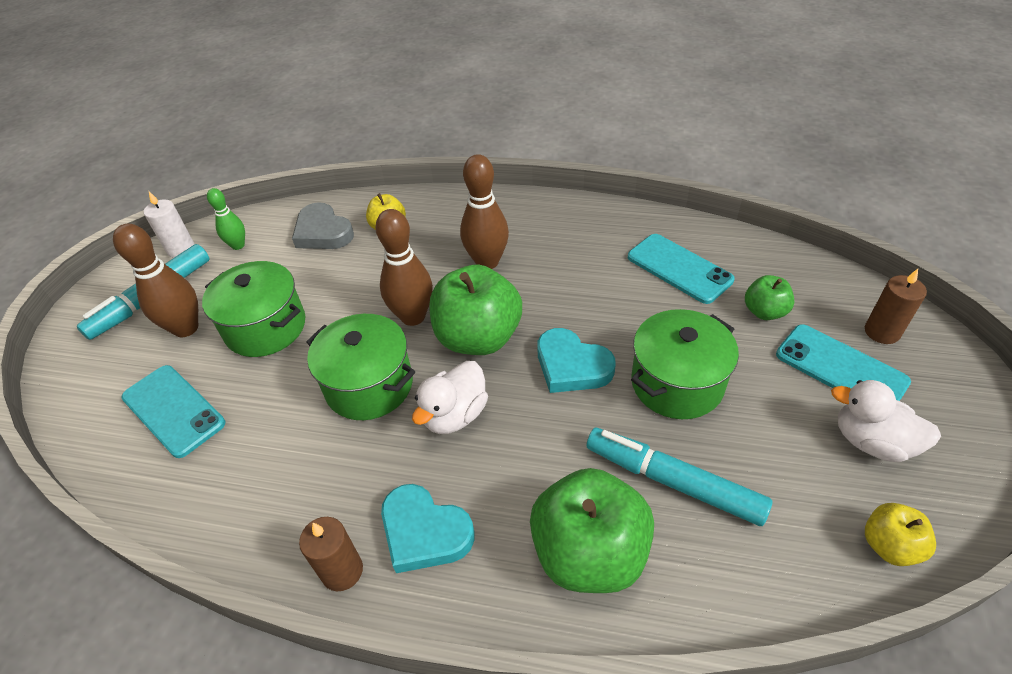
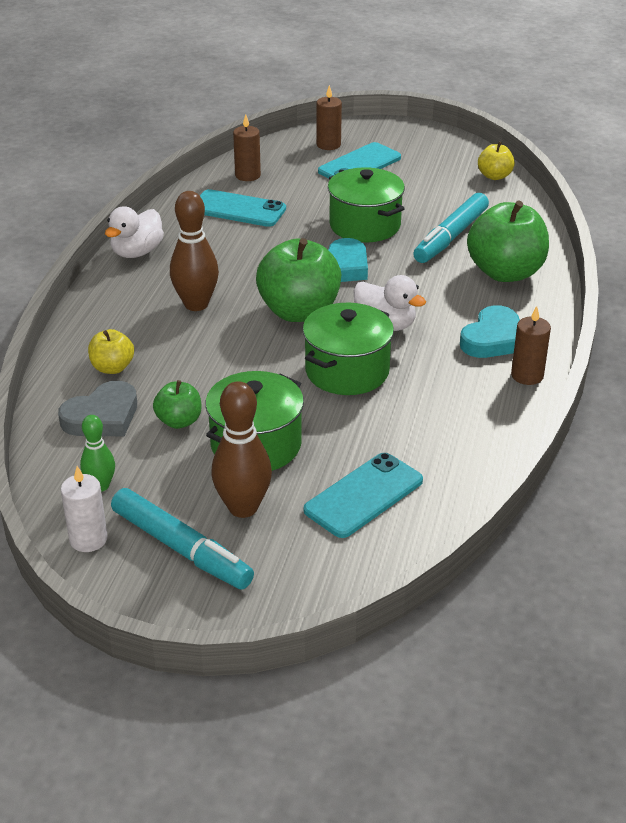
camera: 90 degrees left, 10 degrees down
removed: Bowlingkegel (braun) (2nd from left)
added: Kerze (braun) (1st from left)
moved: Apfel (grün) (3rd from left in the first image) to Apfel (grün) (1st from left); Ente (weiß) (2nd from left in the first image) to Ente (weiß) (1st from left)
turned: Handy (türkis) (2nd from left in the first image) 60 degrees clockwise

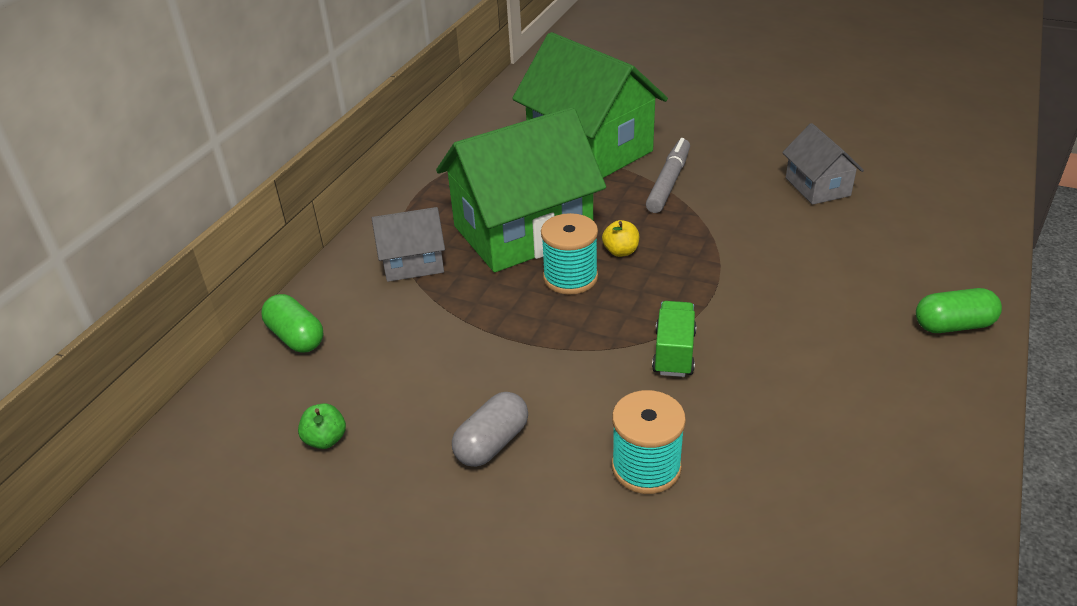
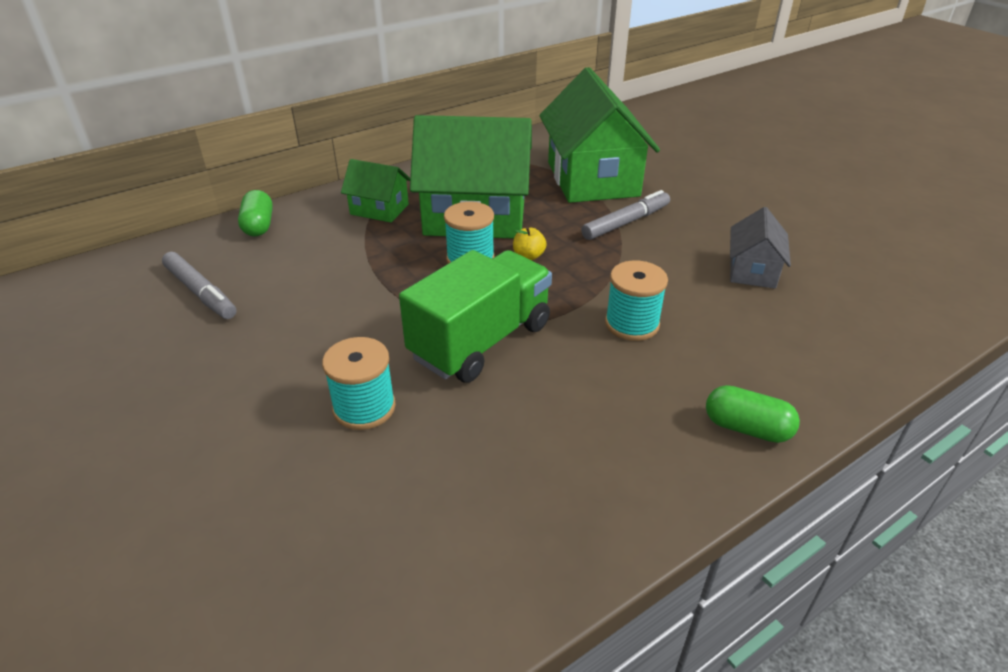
camera: 30 degrees right, 0 degrees up
removed: Kapsel (grau)
added: Garnrolle (türkis) (3rd from left)
replaced: Apfel (grün) to Filzstift (grau) (1st from left)
recoloured: Haus (grau) (1st from left) to Haus (grün) (1st from left)
resized: Lastwagen (grün) x1.98

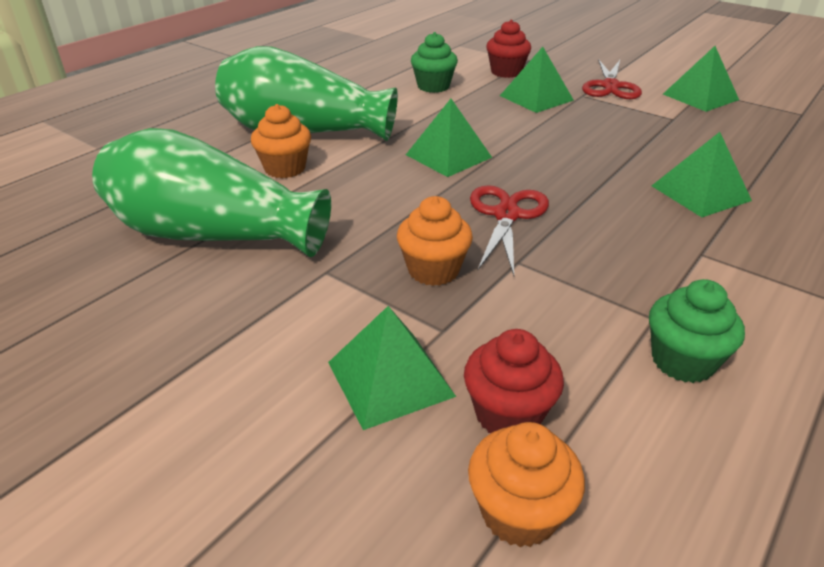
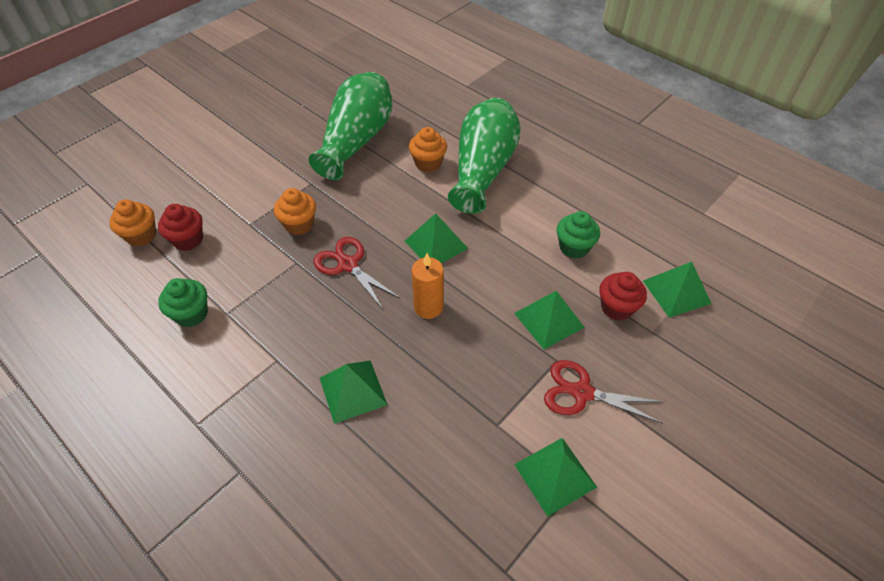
camera: 95 degrees right, 15 degrees up
added: Kerze (orange)
moved: Pyramide (grün) (1st from left in the first image) to Pyramide (grün) (5th from left)
turned: Schere (rot) (1st from left) 150 degrees counterclockwise

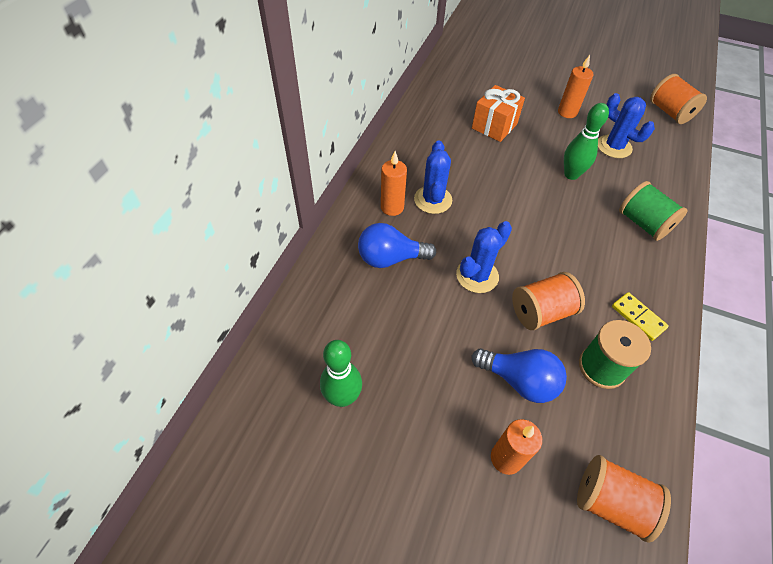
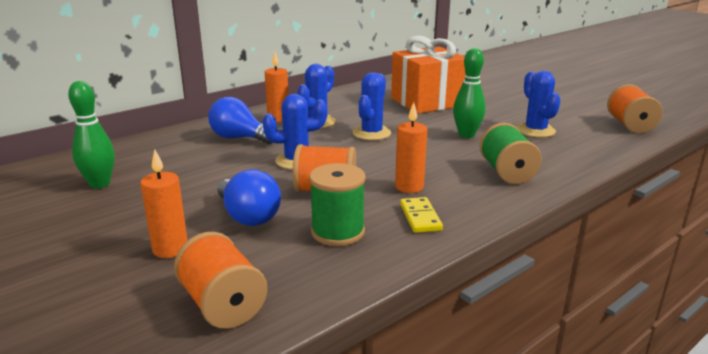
camera: 30 degrees right, 30 degrees down
added: Kaktus (blau) (3rd from left)
moved: Kerze (orange) (3rd from left)
resized: Geschenk (orange) x1.57

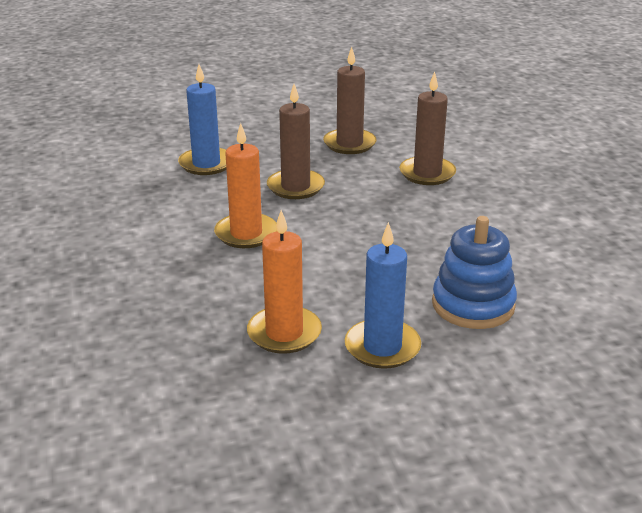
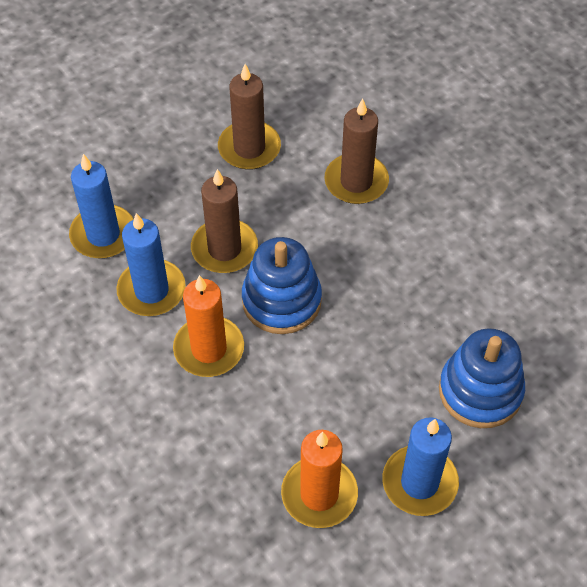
camera: 20 degrees left, 25 degrees up
added: Kerze (blau) (2nd from left); Stapelspielzeug (blau) (1st from left)

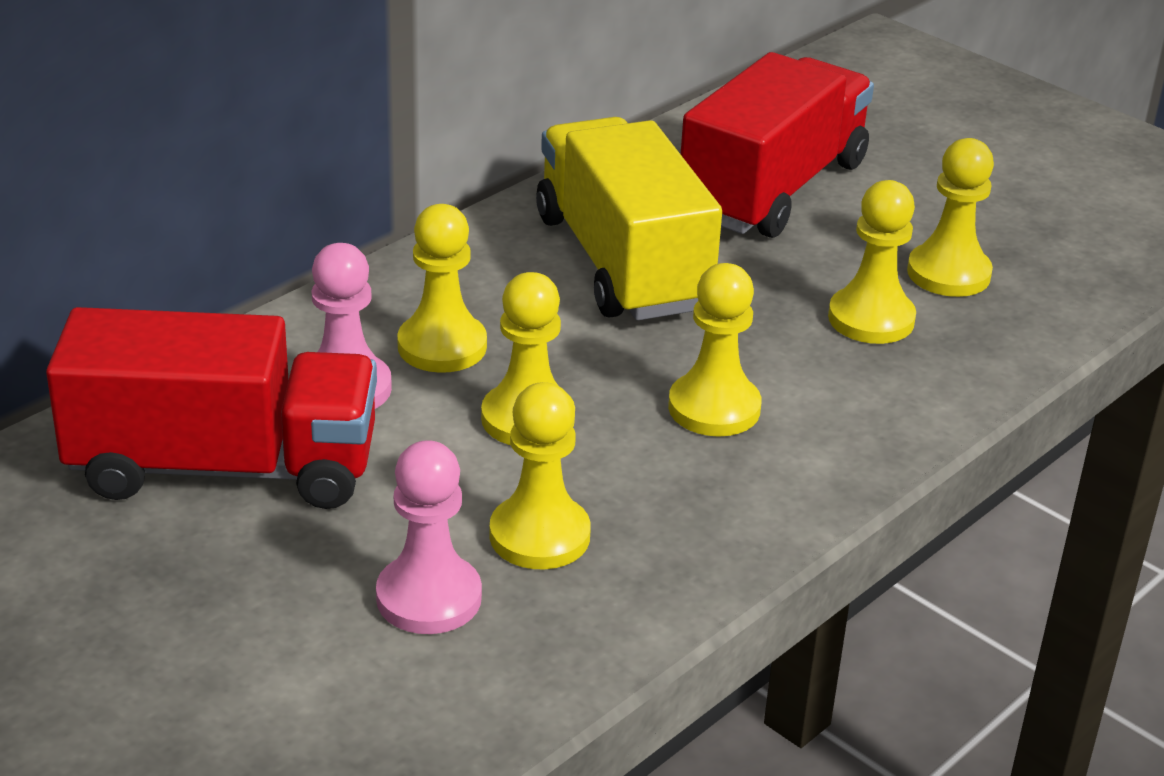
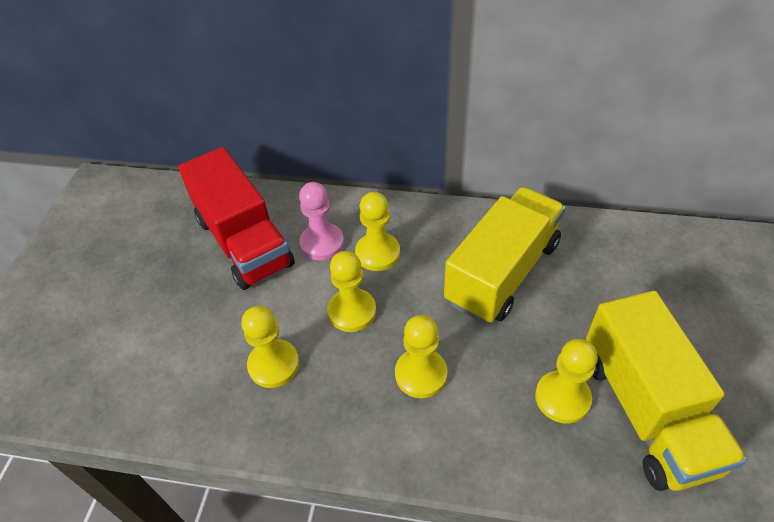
camera: 60 degrees right, 15 degrees up
removed: Lastwagen (rot) (2nd from left); Bauer (rosa) (2nd from left)
replaced: Bauer (gelb) (6th from left) to Lastwagen (gelb) (2nd from left)

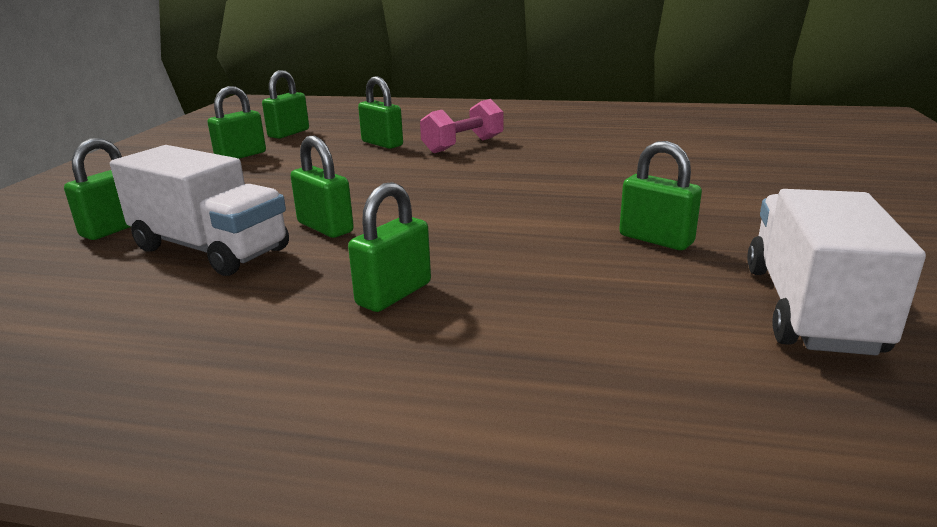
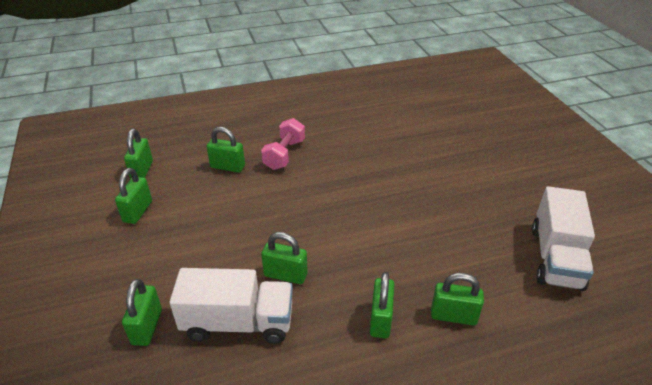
camera: 30 degrees left, 15 degrees up
moved: Vorhängeschloss (grün) (7th from left)
turned: Lastwagen (weiß) (2nd from left) 150 degrees counterclockwise

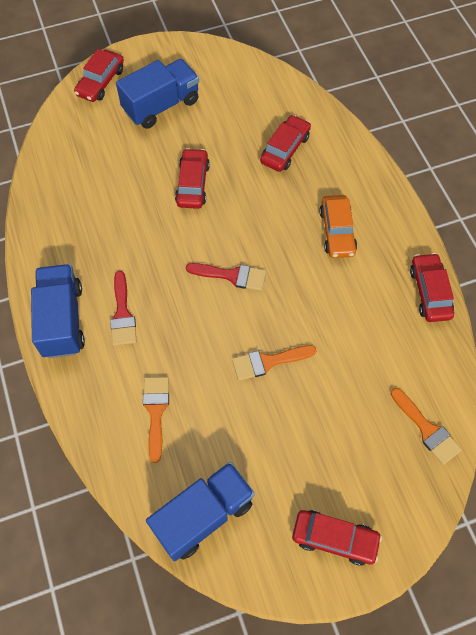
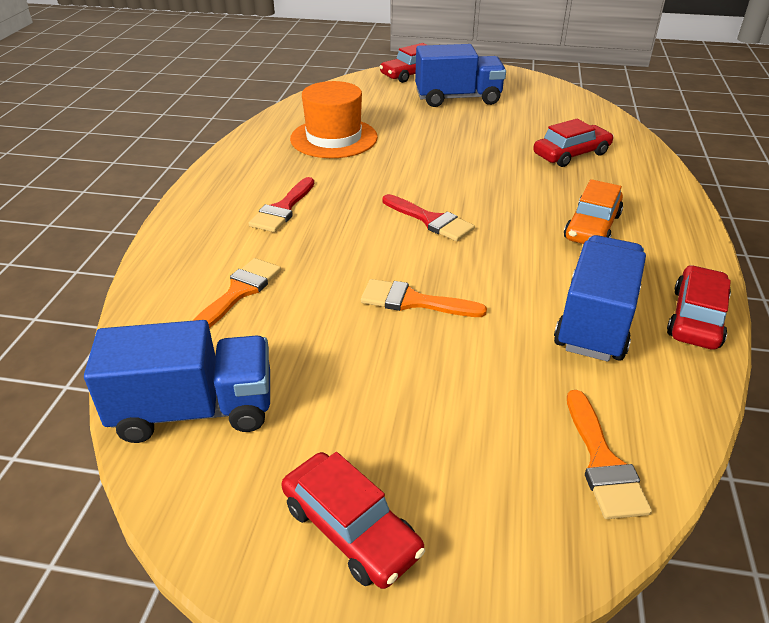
camera: 30 degrees right, 25 degrees down
removed: Auto (rot) (2nd from left)
added: Hut (orange)
moved: Lastwagen (blau) (1st from left in the first image) to Lastwagen (blau) (3rd from left)

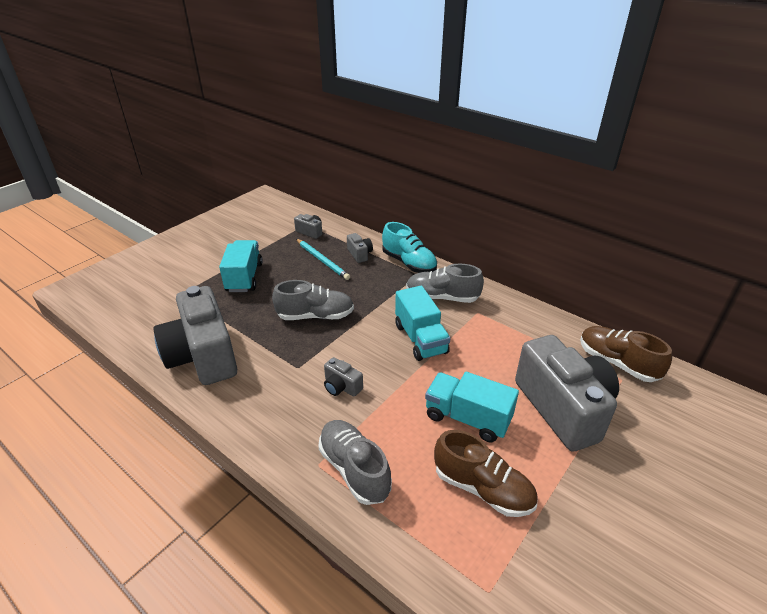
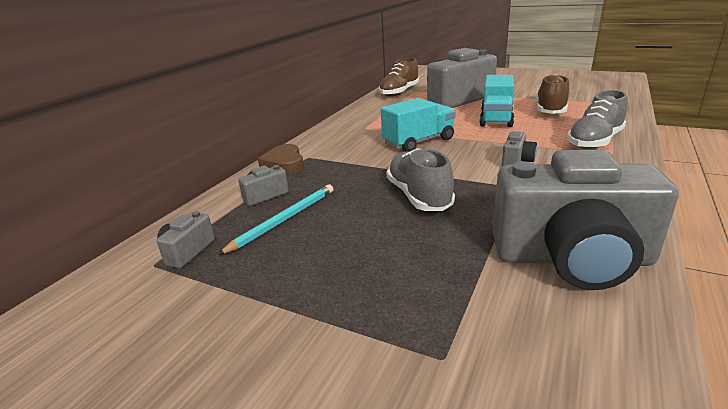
camera: 100 degrees left, 10 degrees down
removed: Lastwagen (türkis) (1st from left); Schuh (grau) (3rd from left)
replaced: Schuh (türkis) to Herz (braun)
turned: Kamera (grau) (1st from left in the first image) 45 degrees clockwise

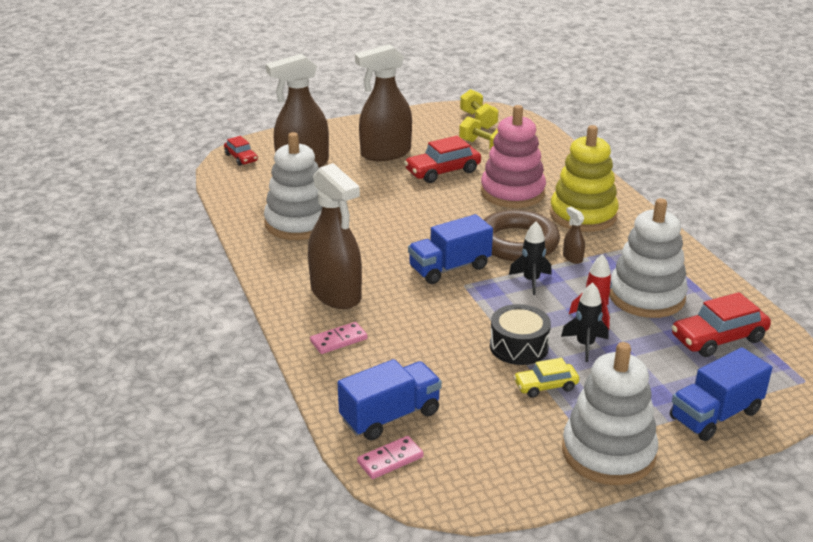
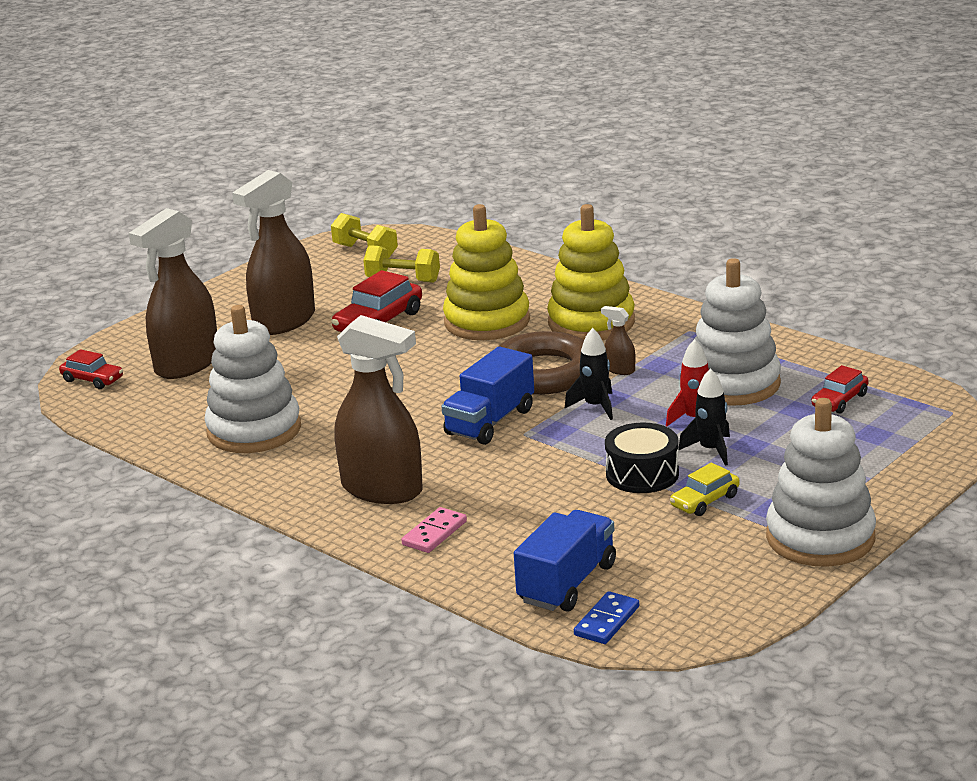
camera: 25 degrees left, 5 degrees down
removed: Lastwagen (blau) (3rd from left)
recoloured: Stapelspielzeug (rosa) to Stapelspielzeug (gelb) (1st from left); Dominostein (rosa) (2nd from left) to Dominostein (blau)
resized: Auto (rot) (3rd from left) x0.61

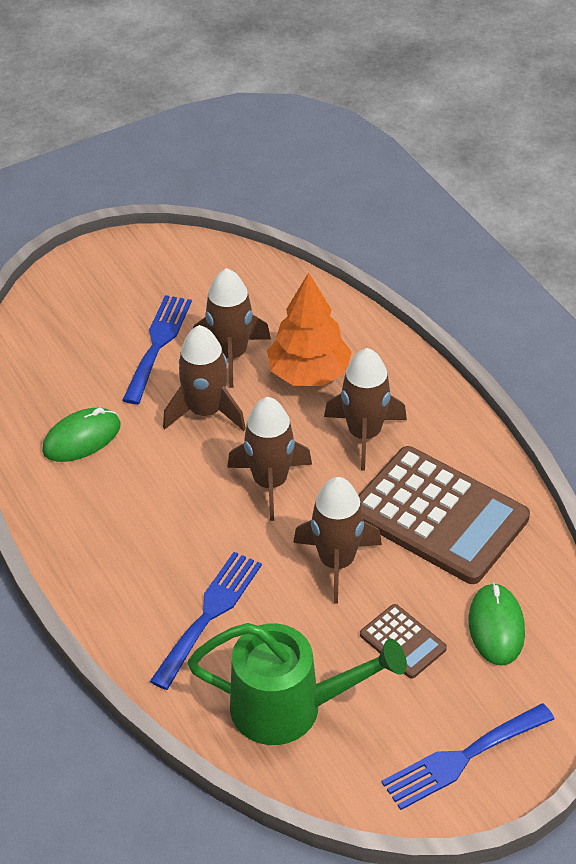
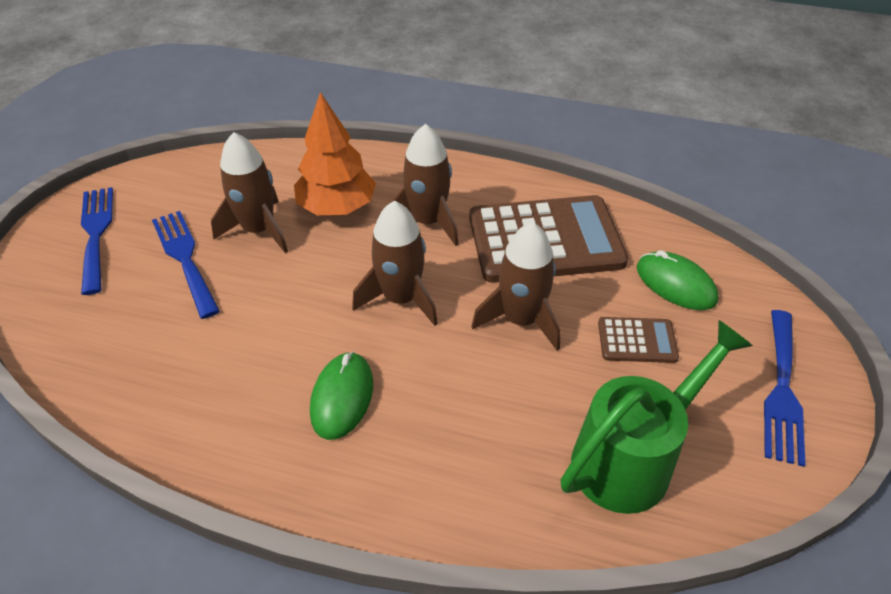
camera: 45 degrees left, 0 degrees up
removed: Rakete (braun) (1st from left)
moved: Computermaus (grün) (1st from left); Gabel (blau) (2nd from left in the first image) to Gabel (blau) (1st from left)

